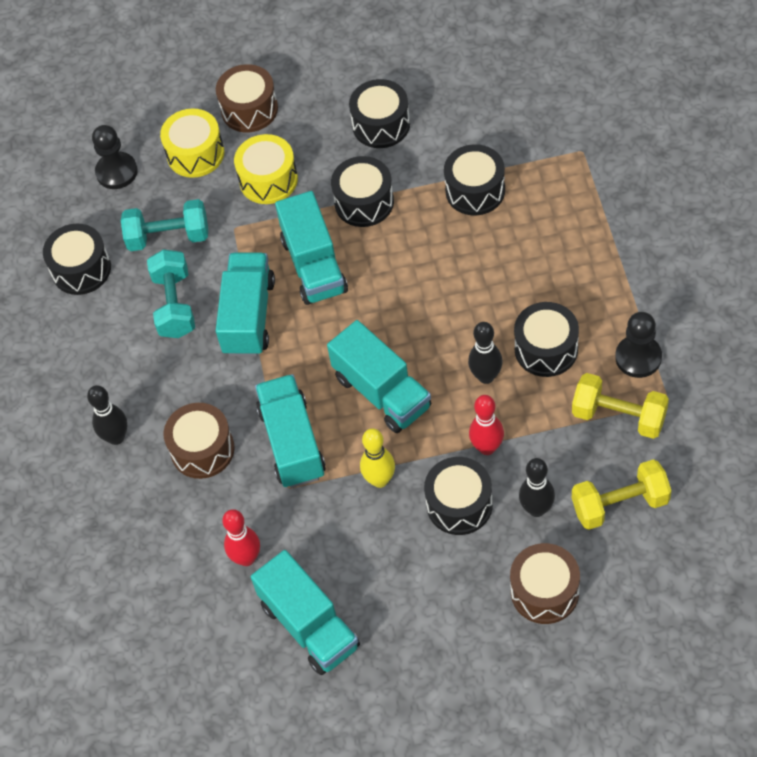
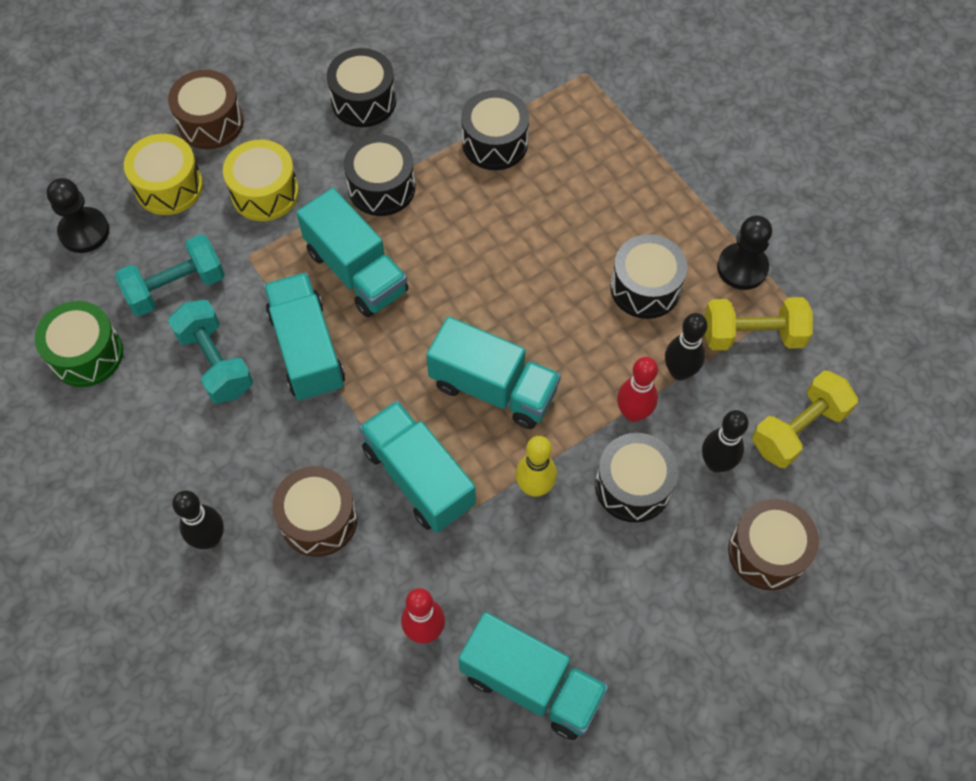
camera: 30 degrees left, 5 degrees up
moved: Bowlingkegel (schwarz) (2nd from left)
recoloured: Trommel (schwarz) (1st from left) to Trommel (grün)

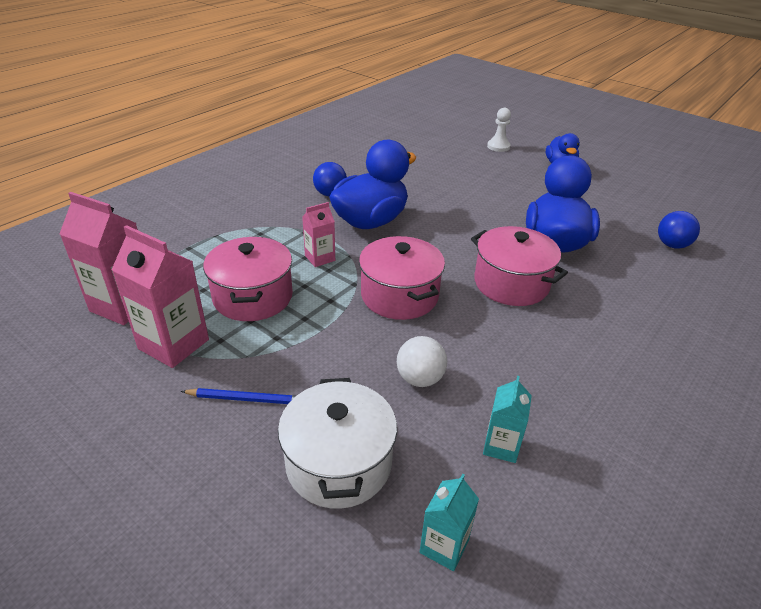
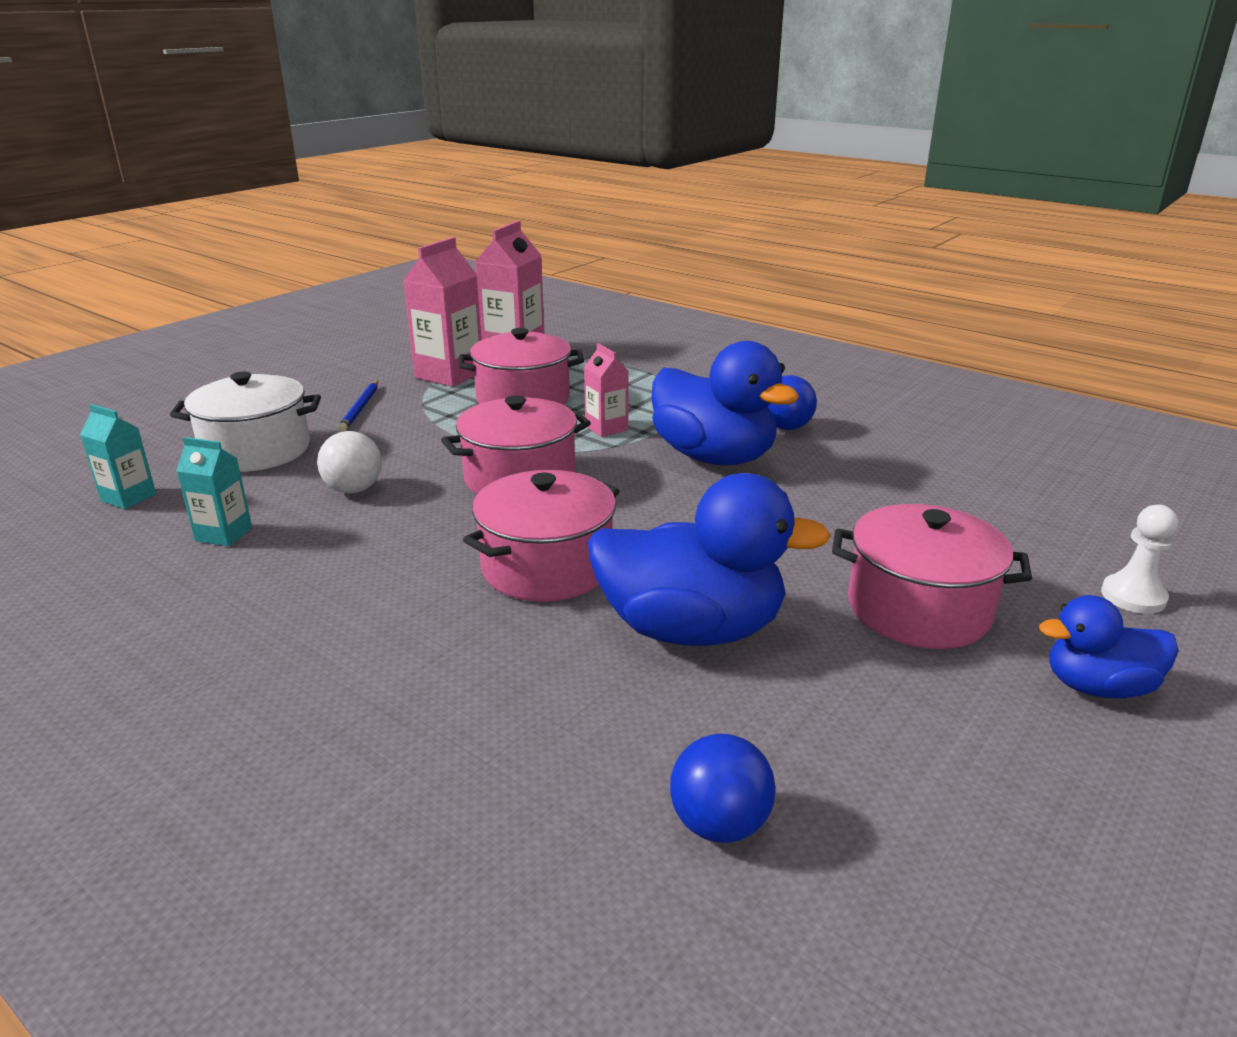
camera: 90 degrees right, 10 degrees down
added: Kochtopf (rosa) (4th from left)

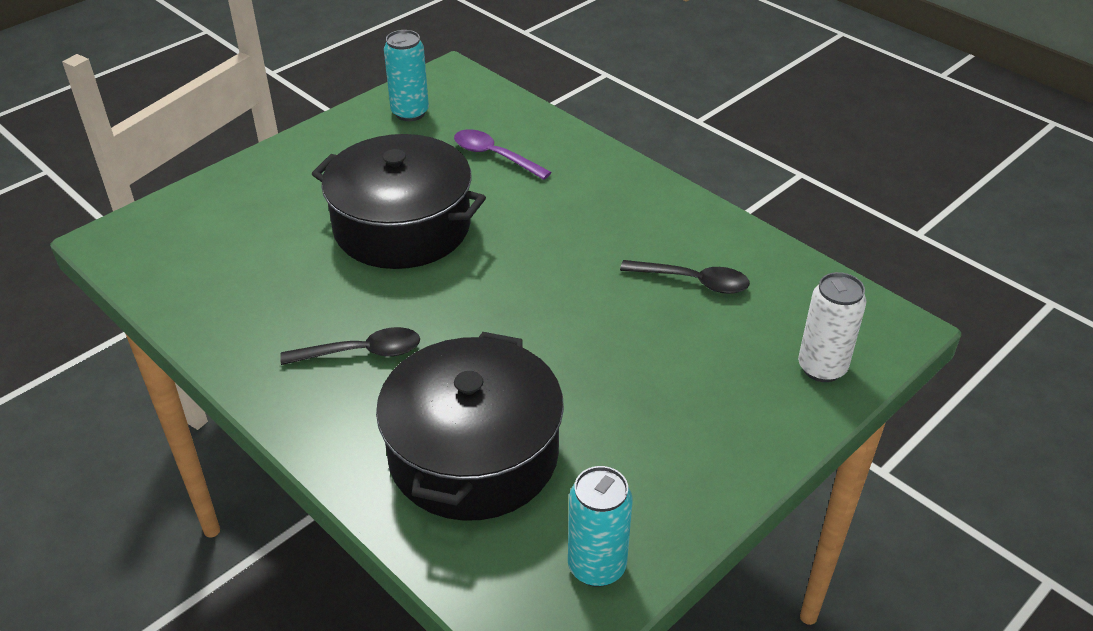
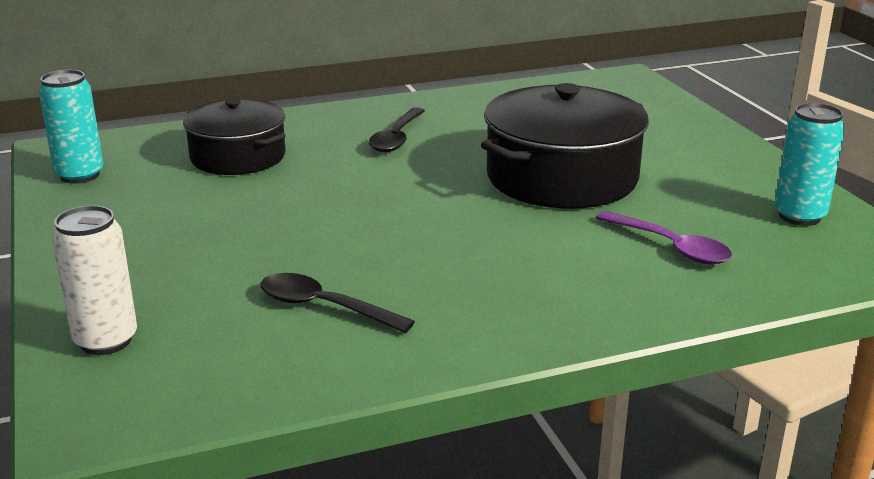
camera: 115 degrees right, 15 degrees down
turned: Löffel (lila) 75 degrees clockwise; Löffel (schwarz) (2nd from left in the first image) 75 degrees clockwise
resized: Kochtopf (schwarz) (2nd from left in the first image) x0.65

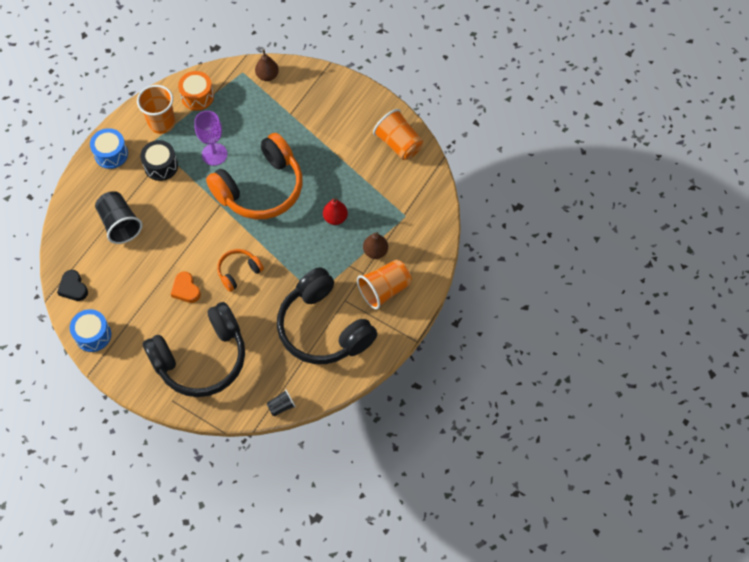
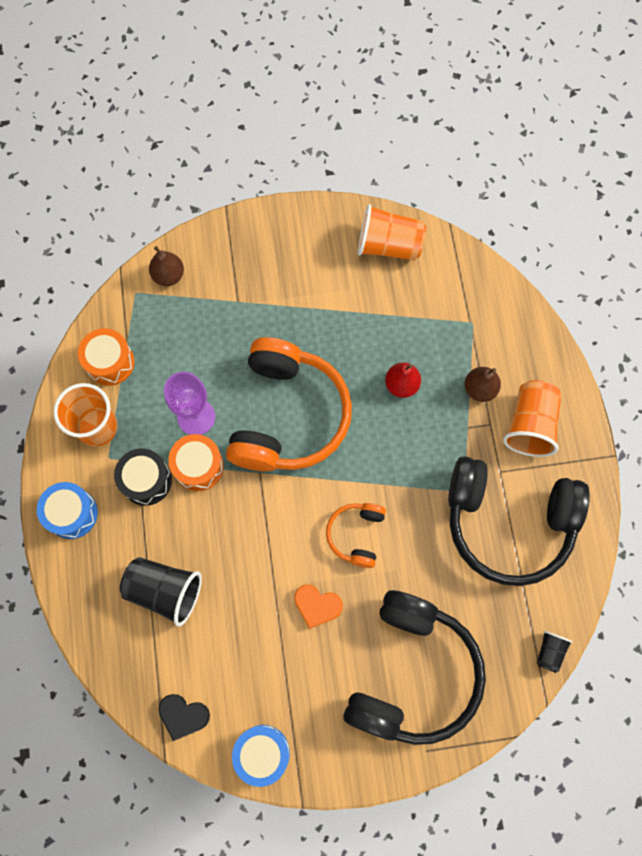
camera: 40 degrees left, 10 degrees up
added: Trommel (orange) (2nd from left)

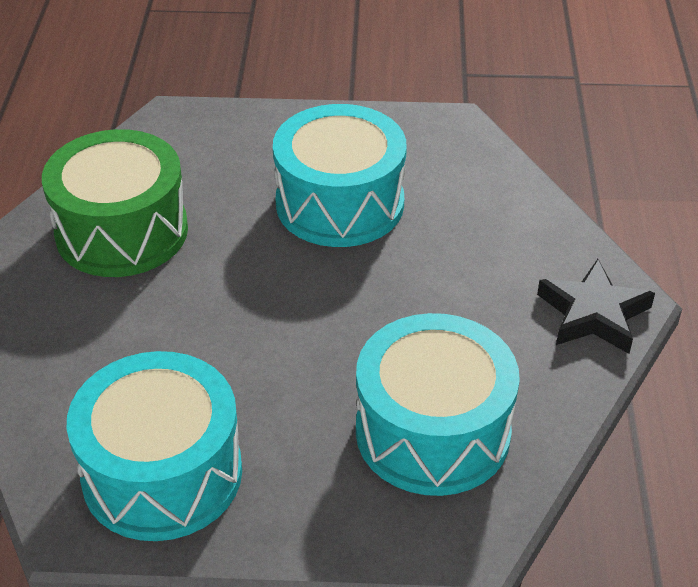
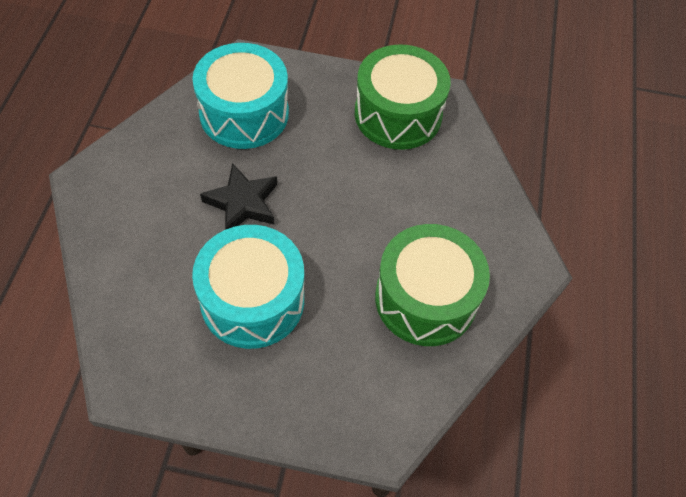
camera: 175 degrees left, 15 degrees up
moved: Stern (schwarz)
recoloured: Trommel (türkis) (1st from left) to Trommel (grün) (1st from left)

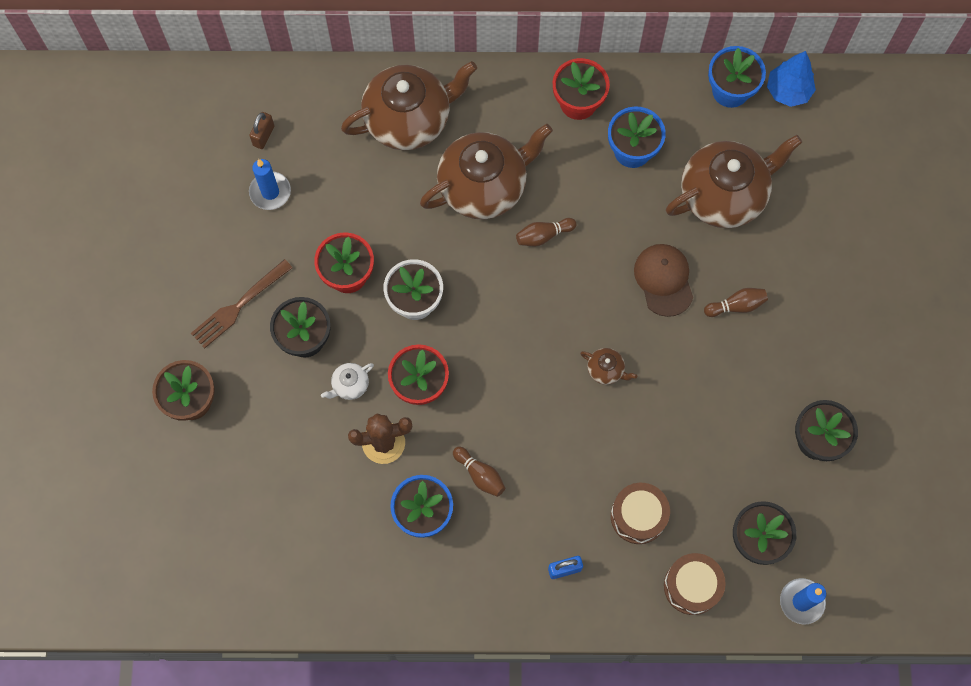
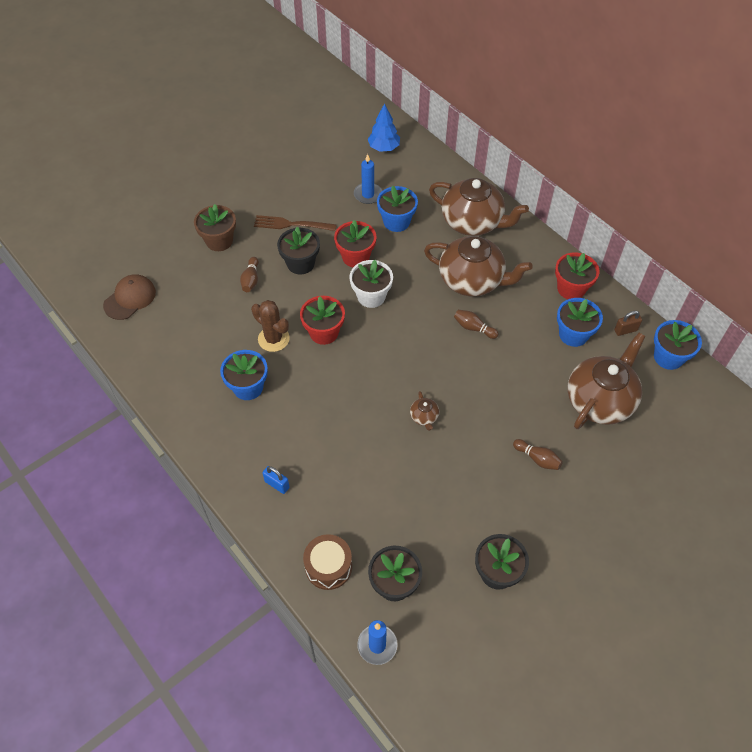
camera: 50 degrees right, 15 degrees down
removed: Teekanne (weiß); Trommel (braun) (1st from left)
added: Blumentopf (blau) (2nd from left)
moved: Baum (blau); Vorhängeschloss (braun); Kappe (braun); Bowlingkegel (braun) (1st from left)
turned: Teekanne (braun) (4th from left) 75 degrees counterclockwise

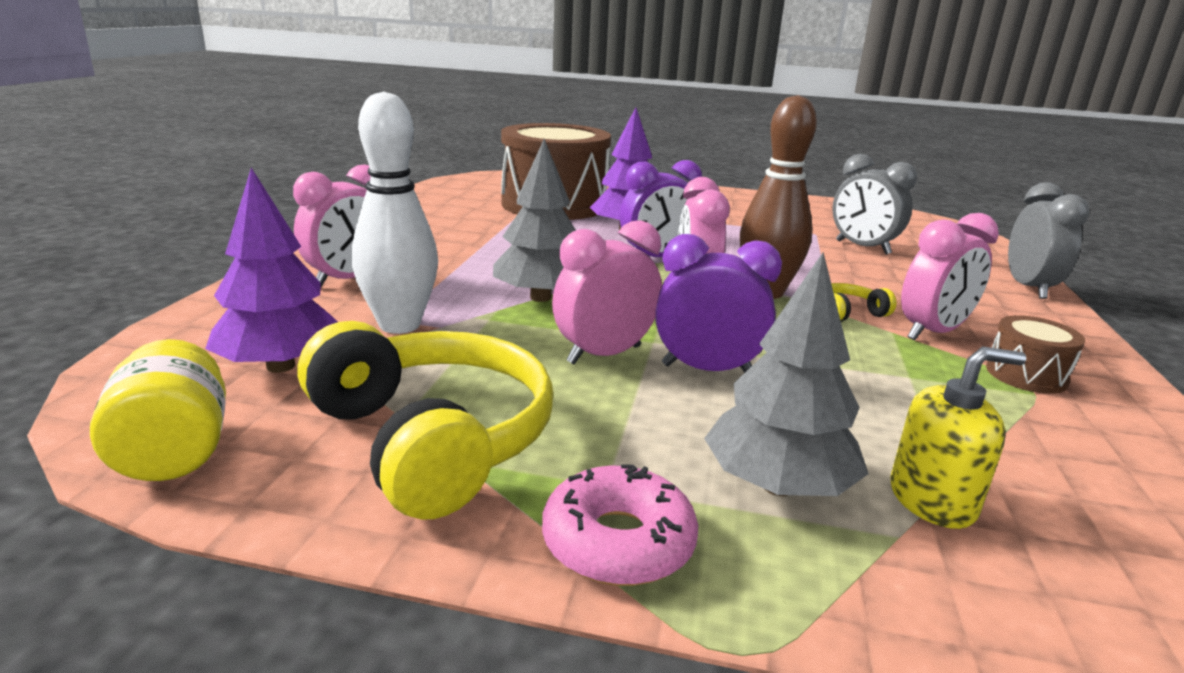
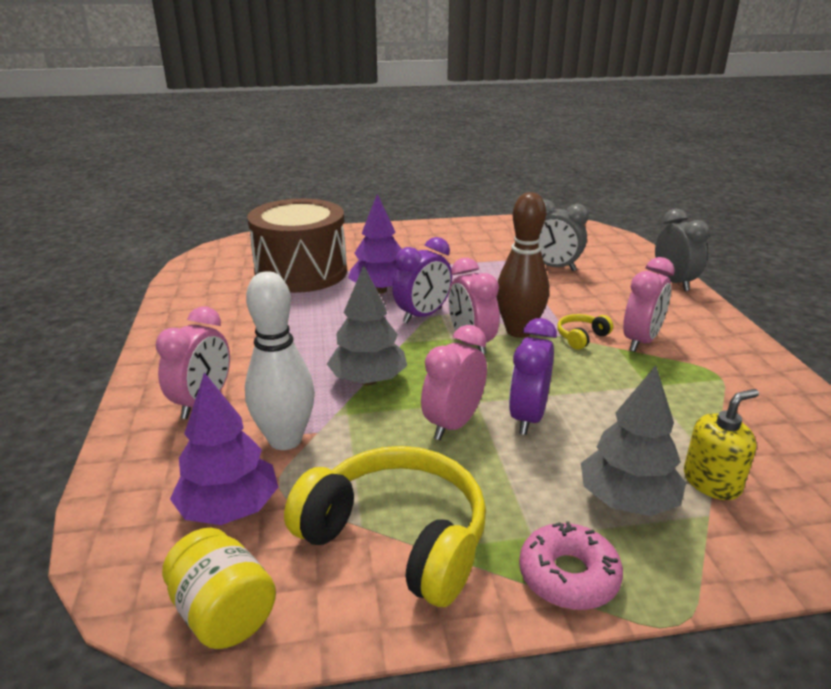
camera: 20 degrees left, 5 degrees up
removed: Trommel (braun) (2nd from left)
turned: Wecker (lila) (2nd from left) 60 degrees counterclockwise

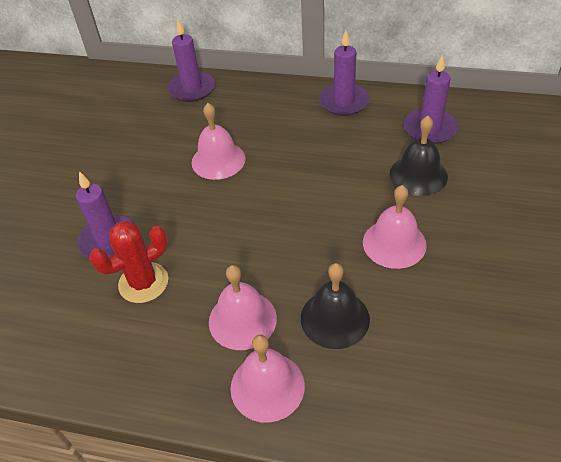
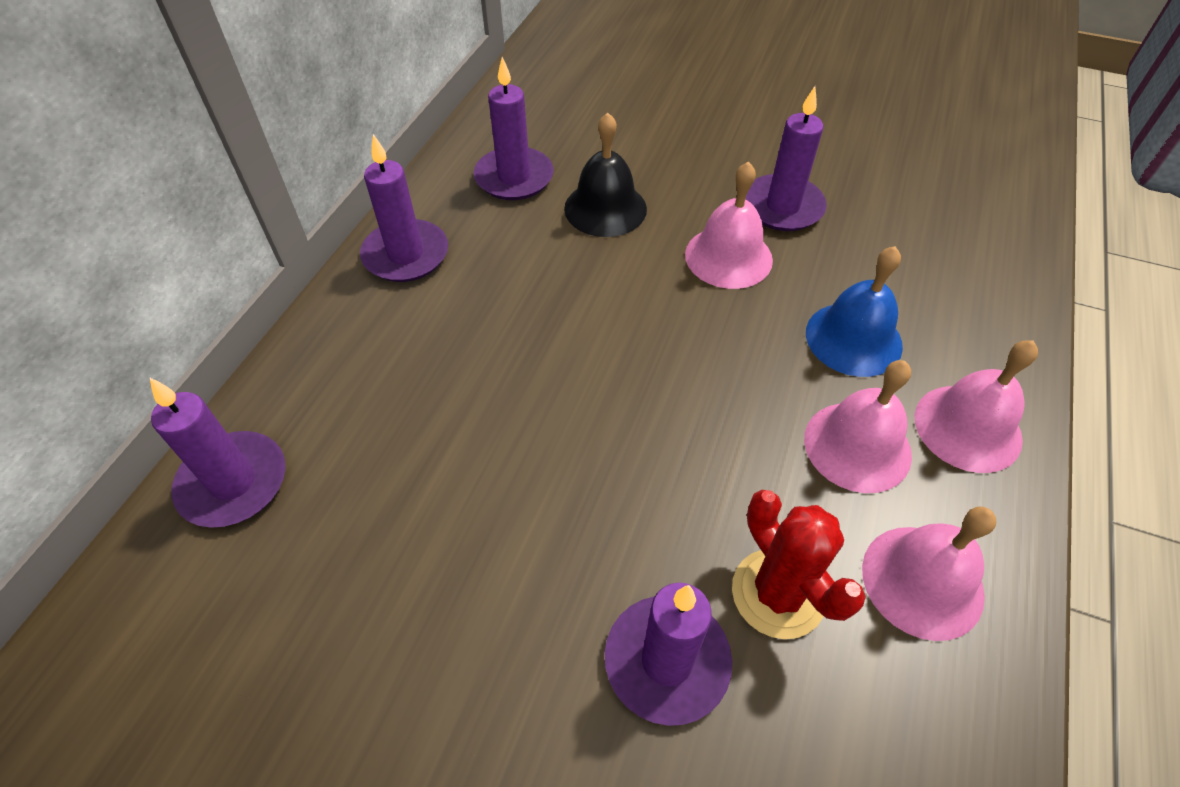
camera: 85 degrees left, 5 degrees up
added: Kerze (lila) (5th from left)
moved: Glocke (rosa) (1st from left in the first image) to Glocke (rosa) (3rd from left)
recoloured: Glocke (schwarz) (1st from left) to Glocke (blau)

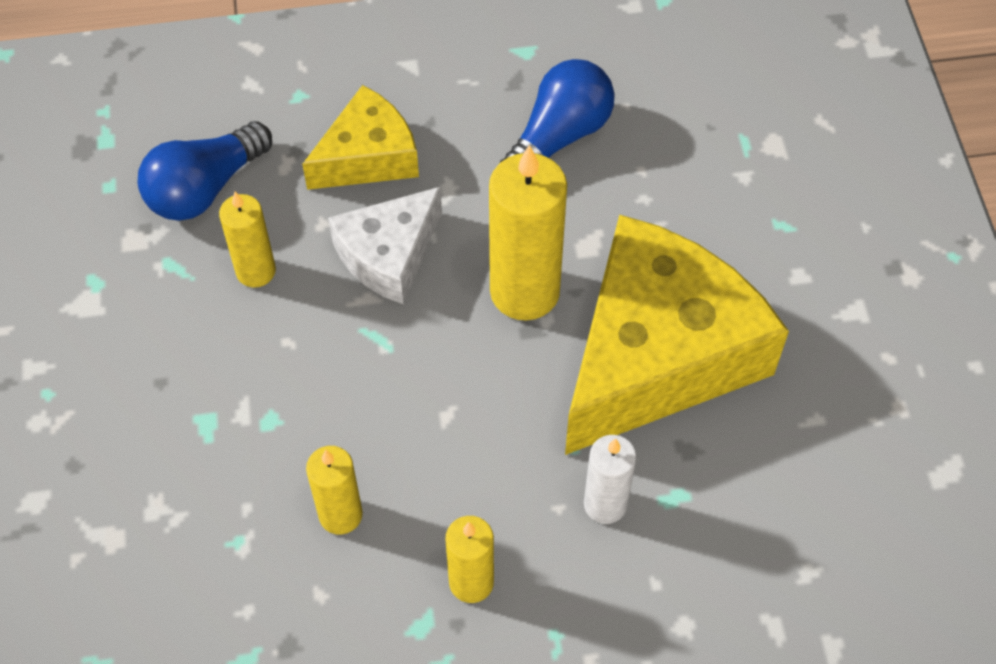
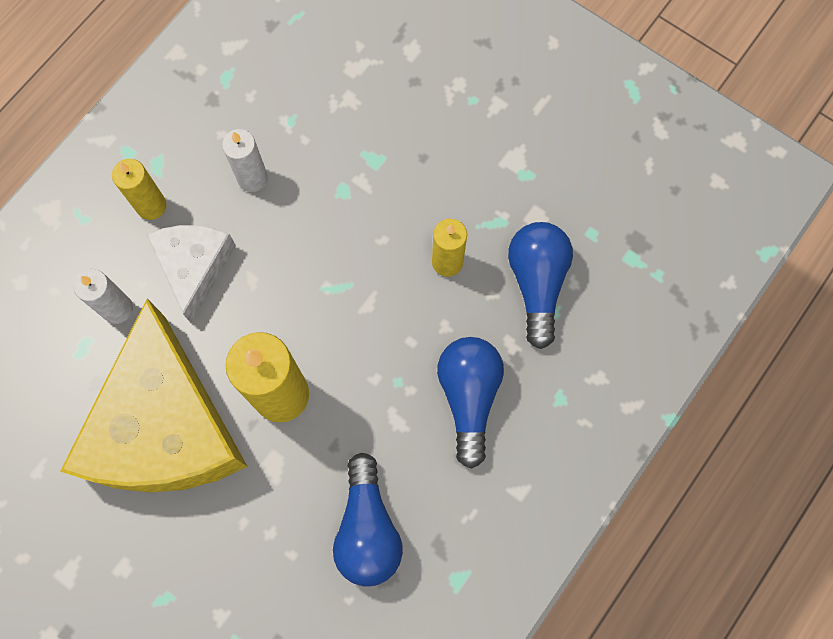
camera: 135 degrees right, 15 degrees up
moved: Käse (weiß)
replaced: Käse (gelb) (1st from left) to Glühbirne (blau) (2nd from left)
recoloured: Kerze (gelb) (2nd from left) to Kerze (weiß) (2nd from left)

